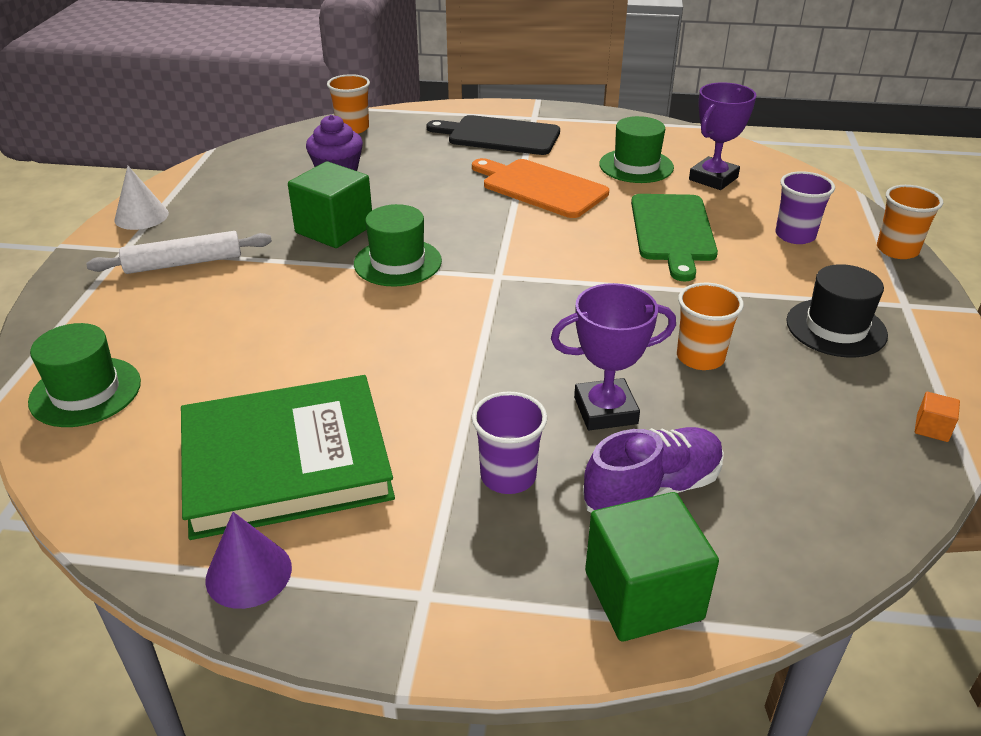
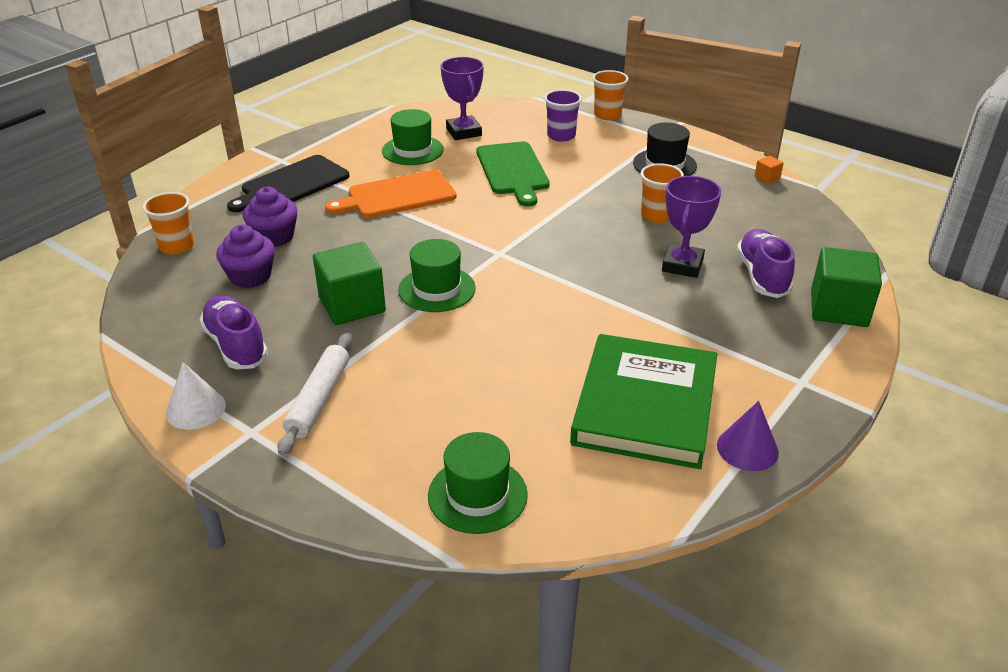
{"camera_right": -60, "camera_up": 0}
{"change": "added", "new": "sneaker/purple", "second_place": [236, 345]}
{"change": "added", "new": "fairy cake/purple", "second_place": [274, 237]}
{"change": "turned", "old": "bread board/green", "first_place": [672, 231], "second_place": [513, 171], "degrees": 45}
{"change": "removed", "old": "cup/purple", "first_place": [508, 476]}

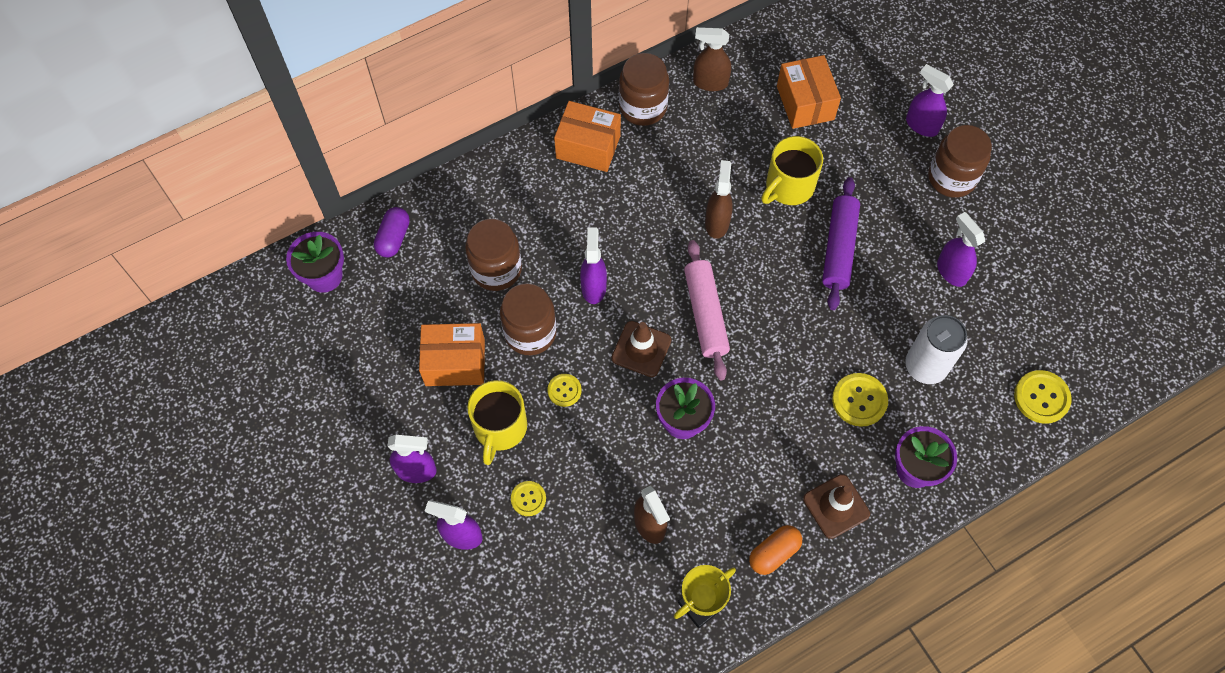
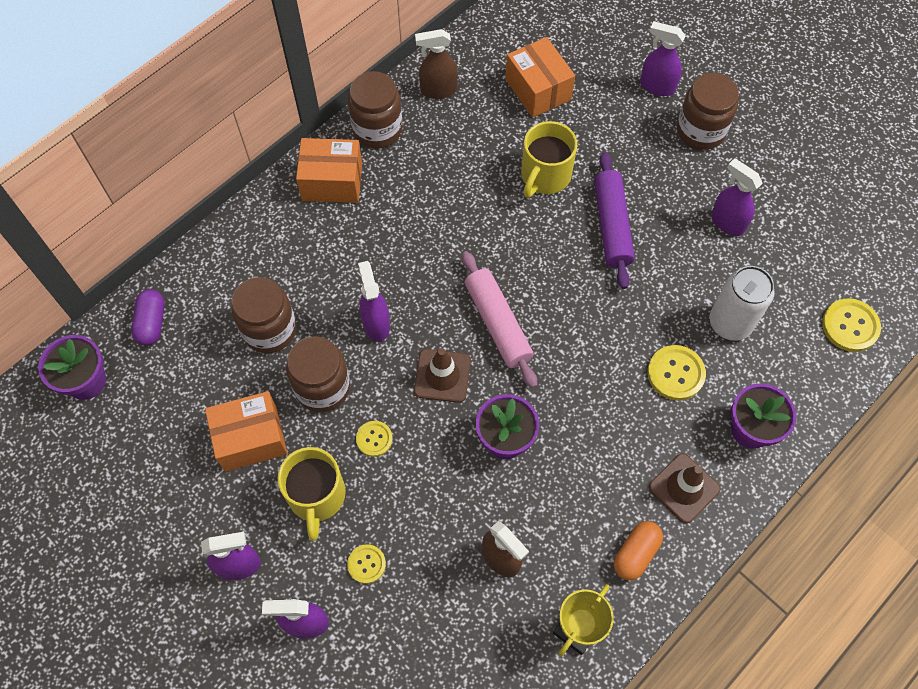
{"camera_right": -15, "camera_up": 0}
{"change": "removed", "old": "spray cleaner/dark brown", "first_place": [717, 222]}

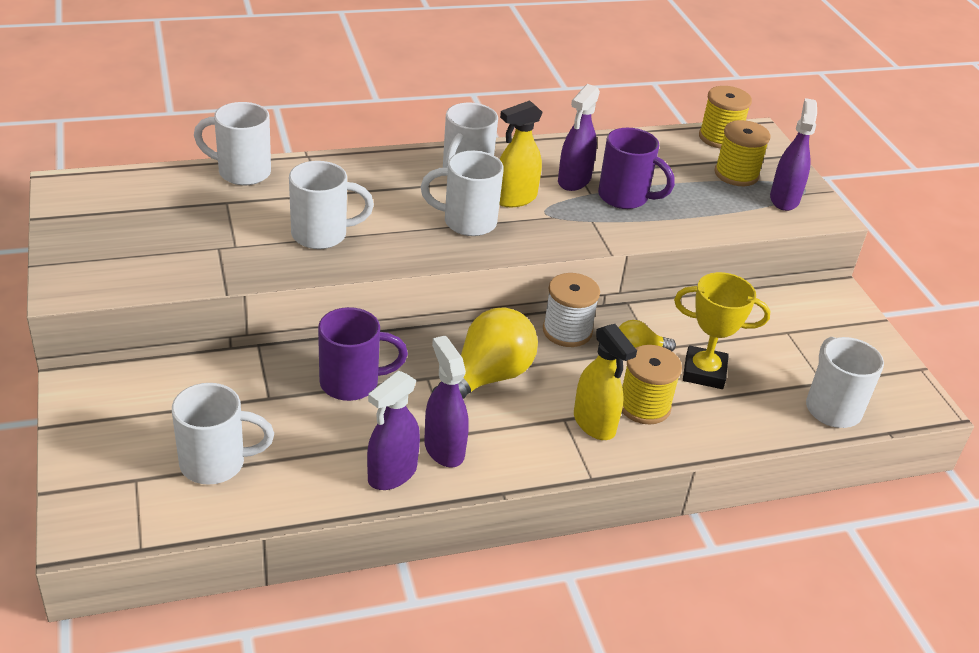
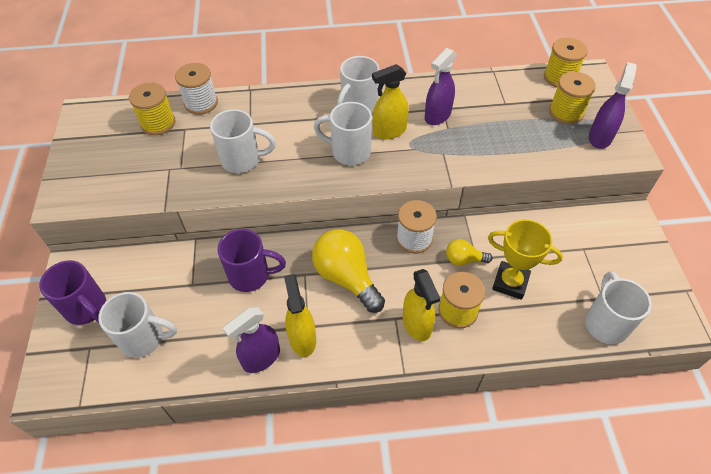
{"camera_right": 15, "camera_up": 15}
{"change": "moved", "old": "tea mug/purple", "first_place": [625, 197], "second_place": [87, 308]}
{"change": "added", "new": "bobbin/golden", "second_place": [158, 123]}
{"change": "replaced", "old": "tea mug/pure white", "new": "bobbin/pure white", "first_place": [242, 172], "second_place": [201, 103]}
{"change": "recoloured", "old": "spray cleaner/purple", "new": "spray cleaner/golden", "first_place": [444, 449], "second_place": [302, 338]}
{"change": "turned", "old": "bulb/golden", "first_place": [487, 378], "second_place": [346, 277], "degrees": -90}

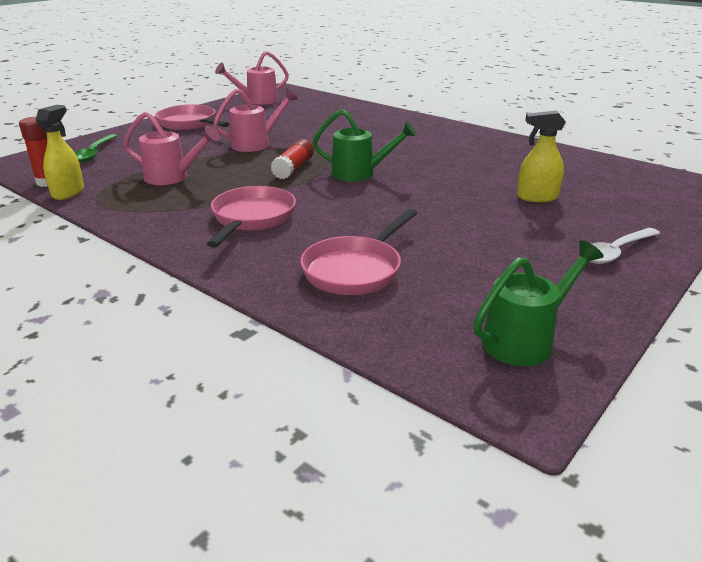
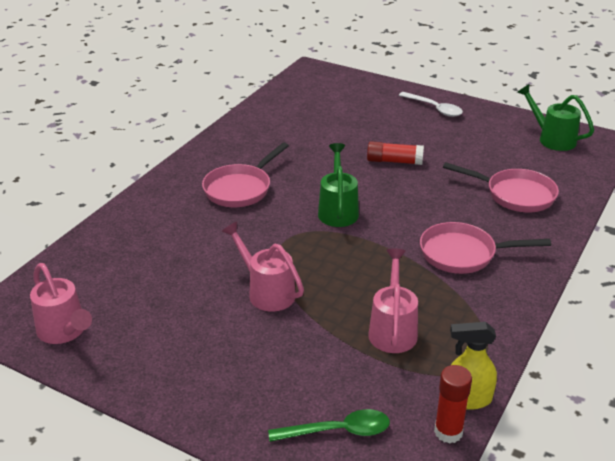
{"camera_right": -100, "camera_up": 5}
{"change": "moved", "old": "skillet/pink", "first_place": [189, 123], "second_place": [240, 189]}
{"change": "moved", "old": "glue/scarlet", "first_place": [293, 168], "second_place": [394, 161]}
{"change": "removed", "old": "spray cleaner/golden", "first_place": [536, 197]}

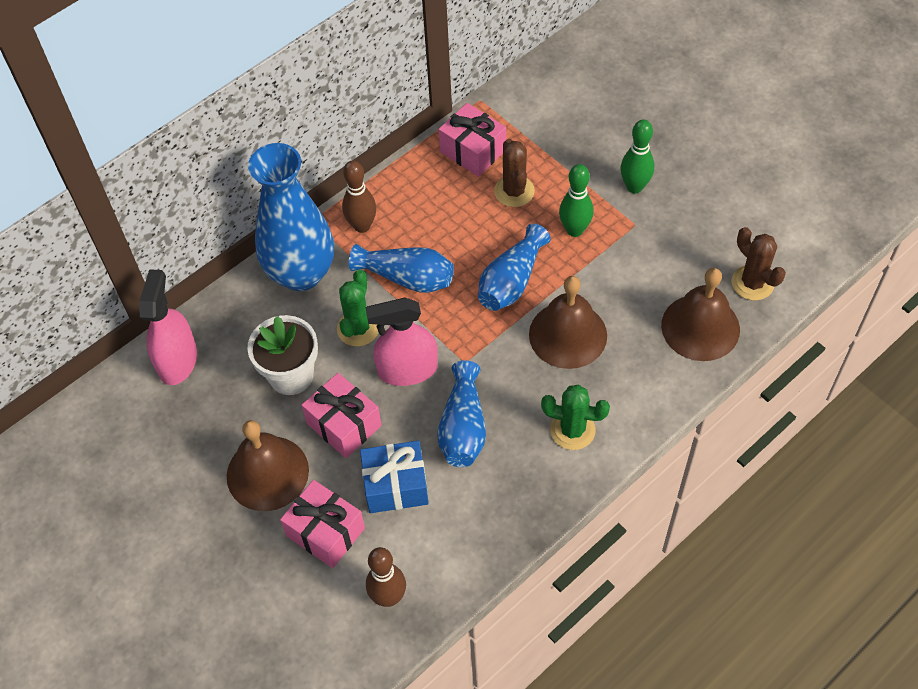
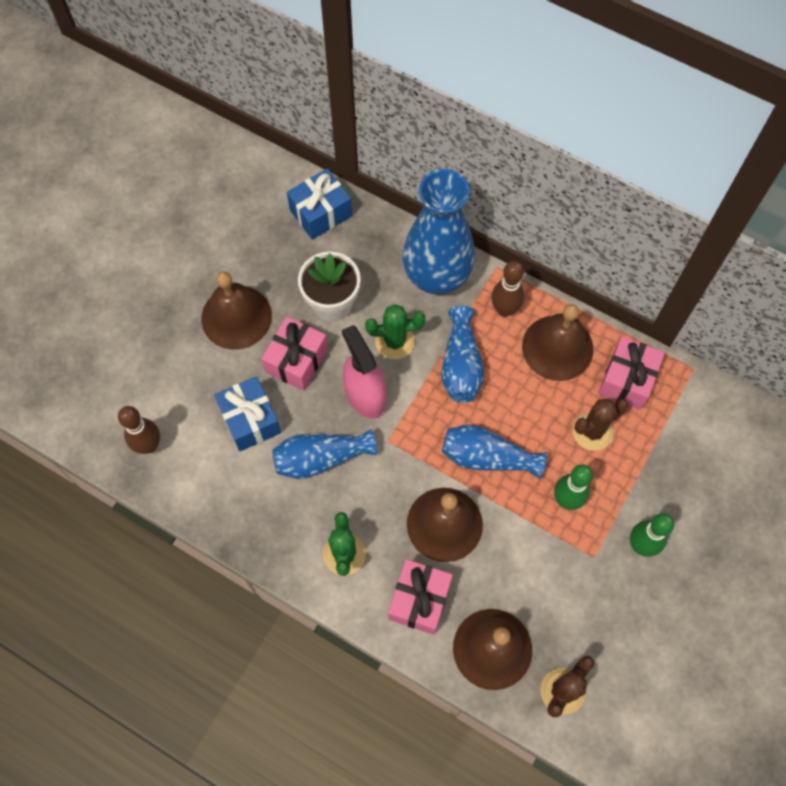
{"camera_right": 70, "camera_up": 10}
{"change": "replaced", "old": "spray cleaner/pink", "new": "wrapped gift/cobalt", "first_place": [177, 360], "second_place": [320, 213]}
{"change": "moved", "old": "wrapped gift/pink", "first_place": [325, 532], "second_place": [419, 600]}
{"change": "added", "new": "hand bell/dark brown", "second_place": [557, 347]}

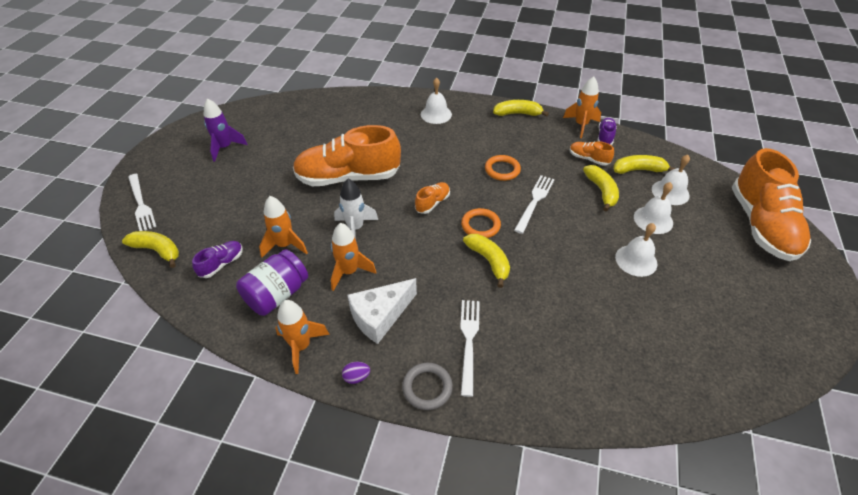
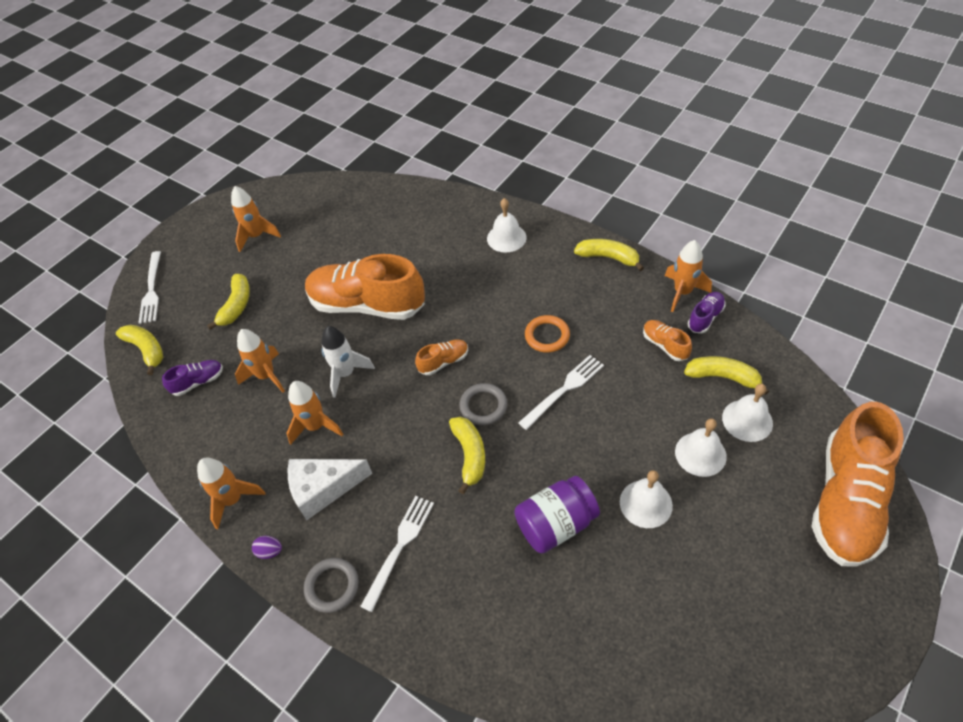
{"camera_right": 25, "camera_up": 5}
{"change": "moved", "old": "banana fruit/golden", "first_place": [601, 191], "second_place": [236, 306]}
{"change": "recoloured", "old": "toy rocket/purple", "new": "toy rocket/orange-coloured", "first_place": [225, 148], "second_place": [257, 236]}
{"change": "recoloured", "old": "hoop/orange-coloured", "new": "hoop/gray", "first_place": [480, 225], "second_place": [483, 406]}
{"change": "moved", "old": "jar/purple", "first_place": [277, 295], "second_place": [556, 524]}

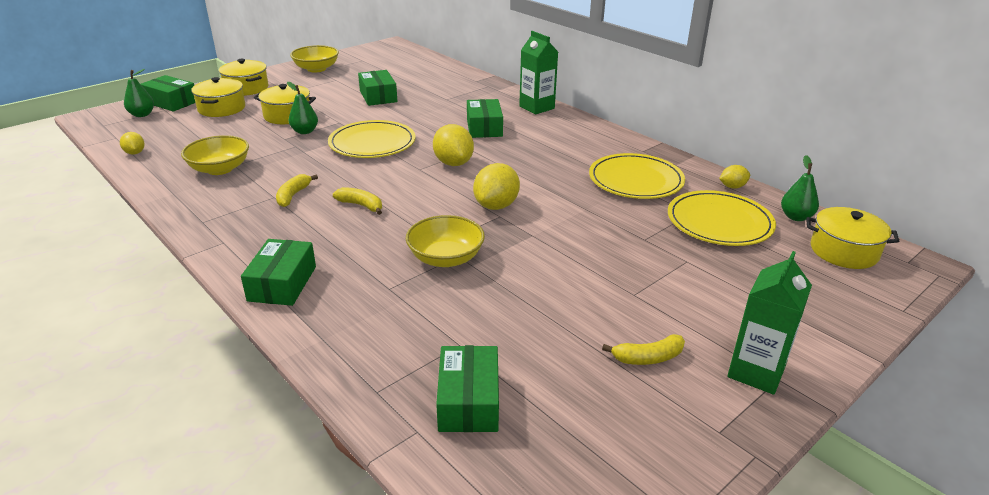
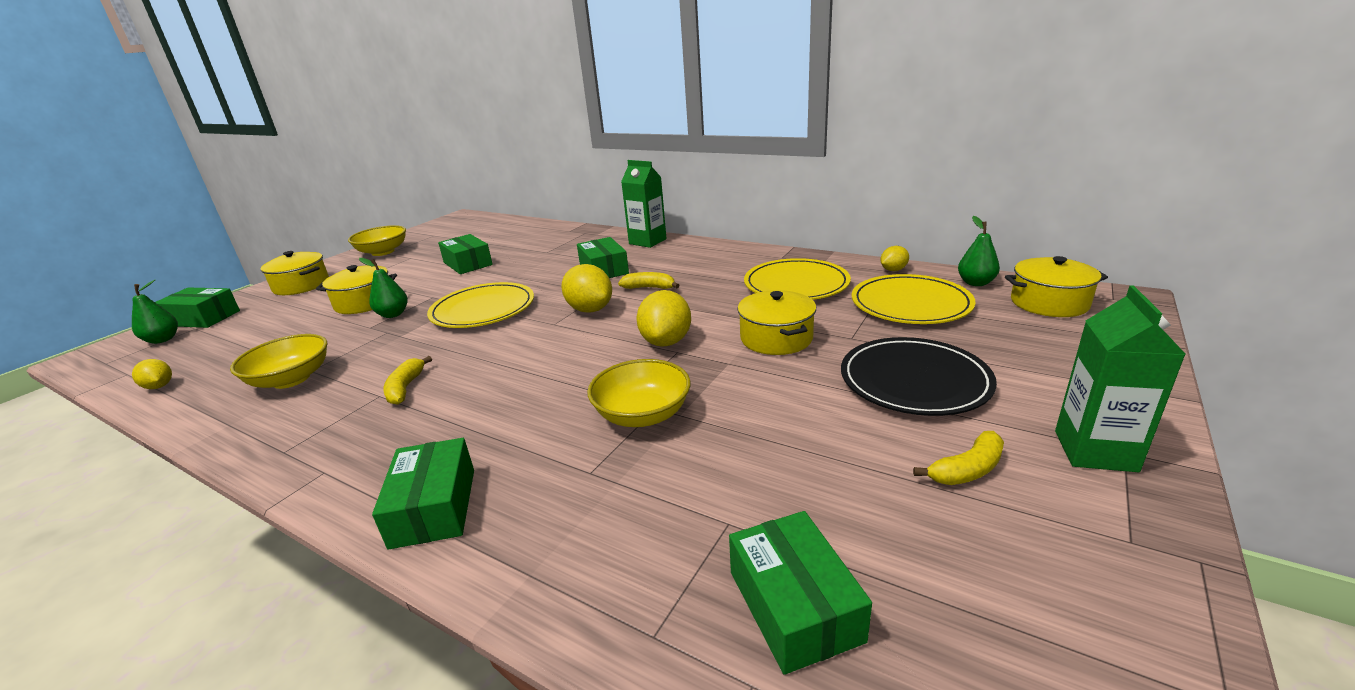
{"camera_right": -15, "camera_up": -5}
{"change": "moved", "old": "banana fruit/golden", "first_place": [361, 205], "second_place": [649, 288]}
{"change": "moved", "old": "pot/golden", "first_place": [221, 108], "second_place": [776, 338]}
{"change": "added", "new": "plate/ebony", "second_place": [914, 380]}

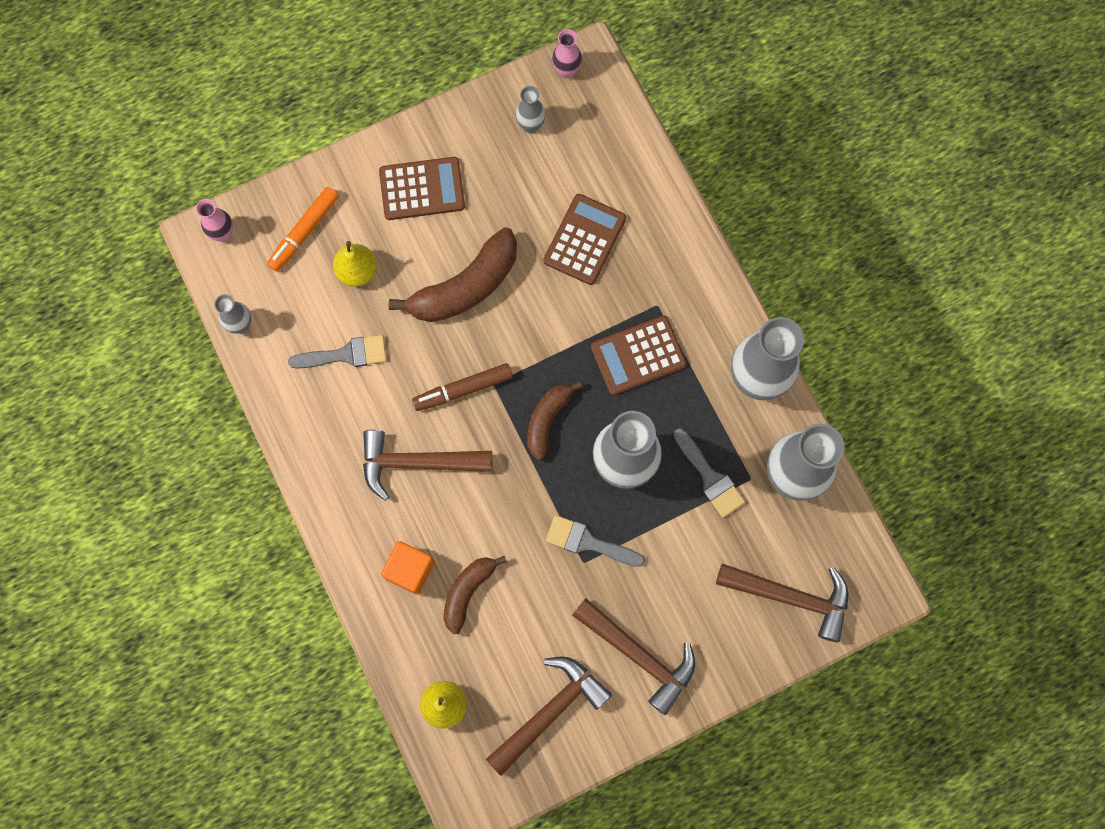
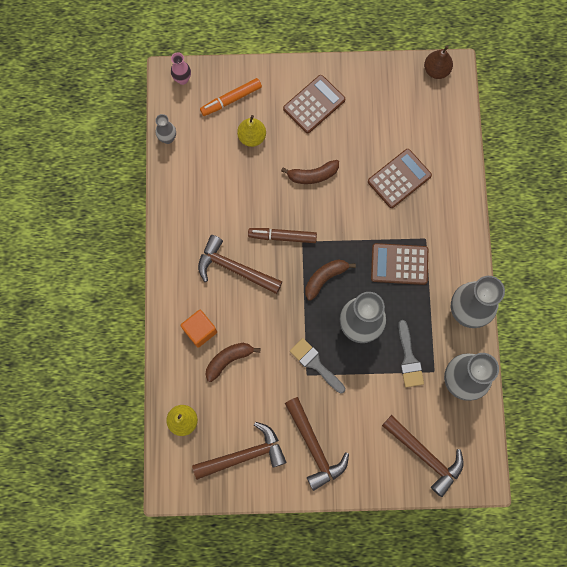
{"camera_right": 25, "camera_up": 0}
{"change": "resized", "old": "banana fruit/dark brown", "first_place": [465, 287], "second_place": [312, 175], "factor": 0.6}
{"change": "turned", "old": "adding machine/dark brown", "first_place": [422, 189], "second_place": [314, 104], "degrees": -60}
{"change": "replaced", "old": "tall vase/pink", "new": "pear/dark brown", "first_place": [566, 71], "second_place": [436, 70]}
{"change": "removed", "old": "brush/gray", "first_place": [346, 354]}
{"change": "removed", "old": "tall vase/gray", "first_place": [531, 125]}

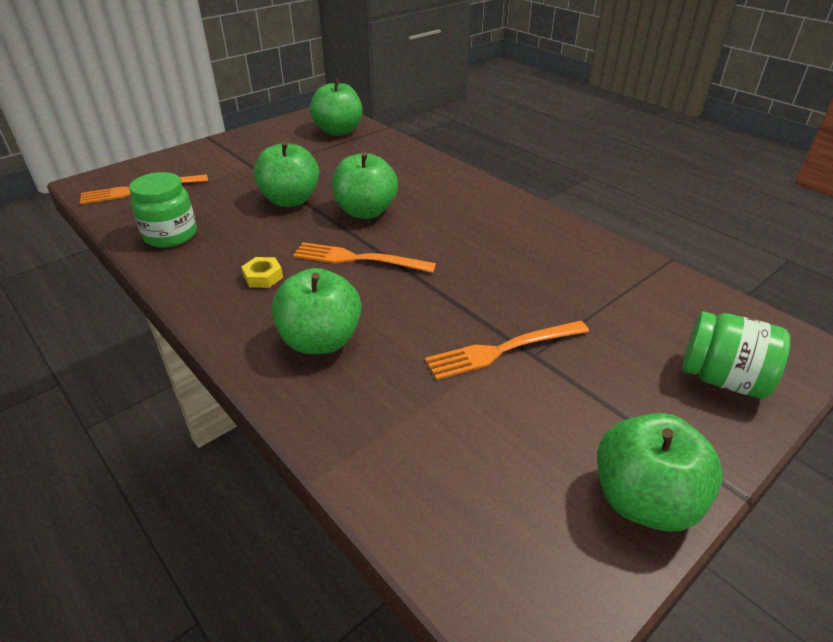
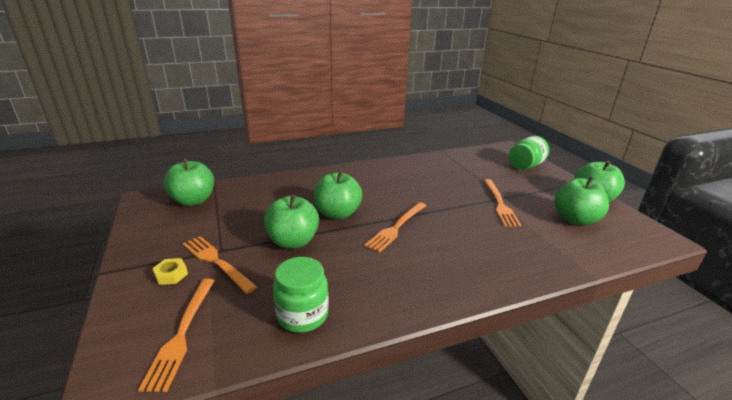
{"camera_right": -70, "camera_up": -10}
{"change": "moved", "old": "nut/golden", "first_place": [263, 277], "second_place": [171, 275]}
{"change": "added", "new": "fork/orange-coloured", "second_place": [216, 262]}
{"change": "moved", "old": "apple/green", "first_place": [320, 341], "second_place": [575, 219]}

